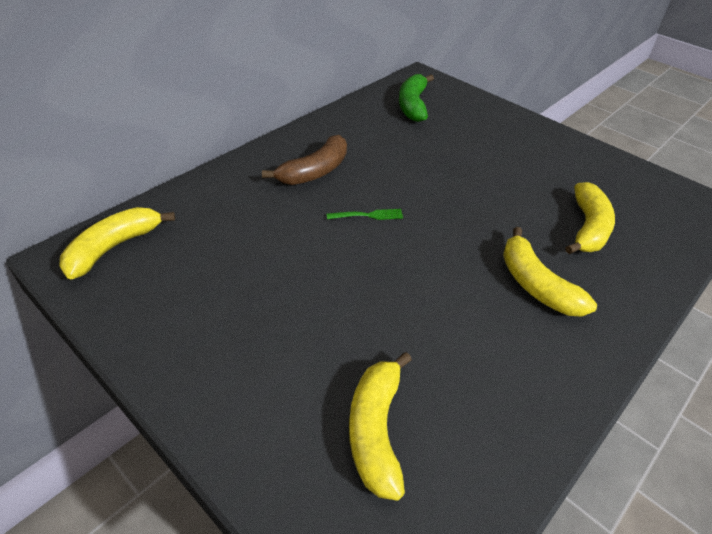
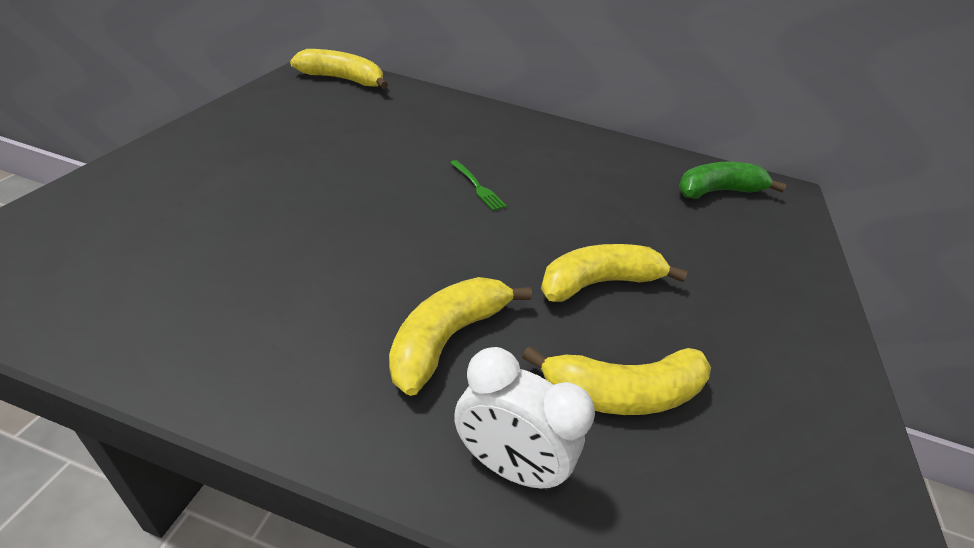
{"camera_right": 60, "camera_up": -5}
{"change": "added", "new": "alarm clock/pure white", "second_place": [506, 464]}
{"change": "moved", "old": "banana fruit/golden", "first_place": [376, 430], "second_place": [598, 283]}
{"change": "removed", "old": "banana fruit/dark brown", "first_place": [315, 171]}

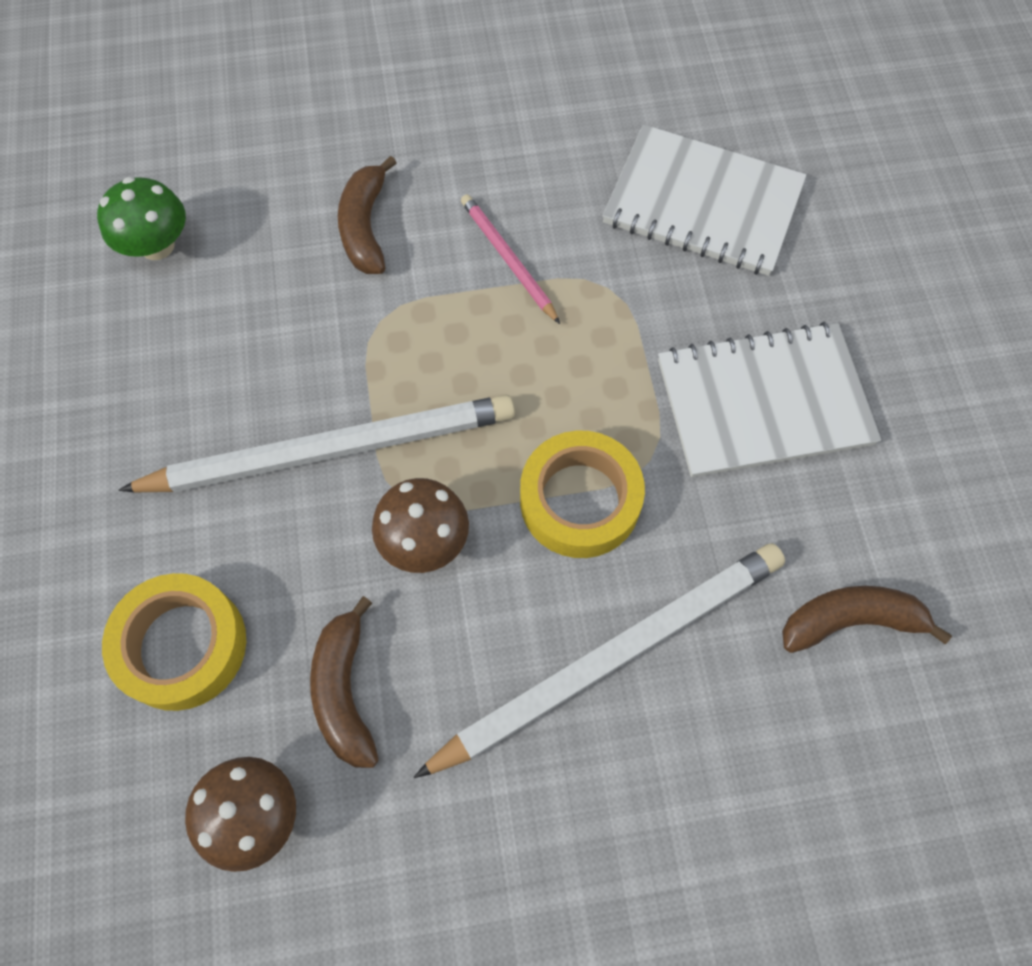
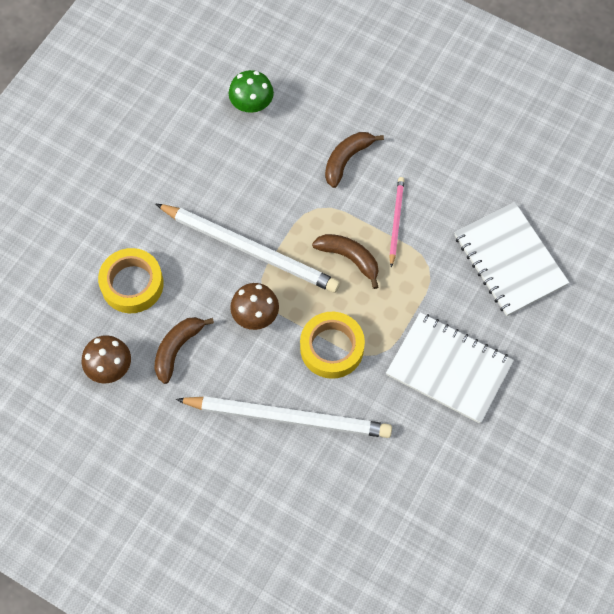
{"camera_right": 40, "camera_up": 0}
{"change": "moved", "old": "banana fruit/dark brown", "first_place": [850, 620], "second_place": [349, 258]}

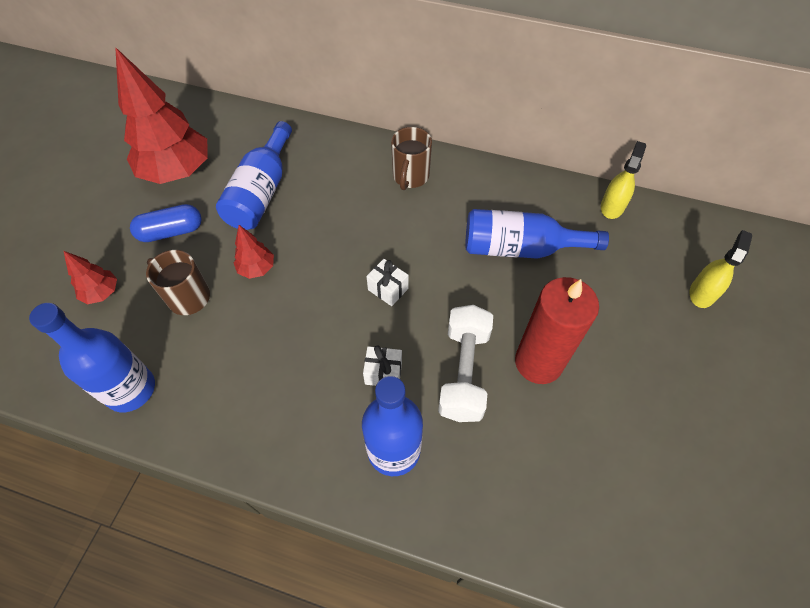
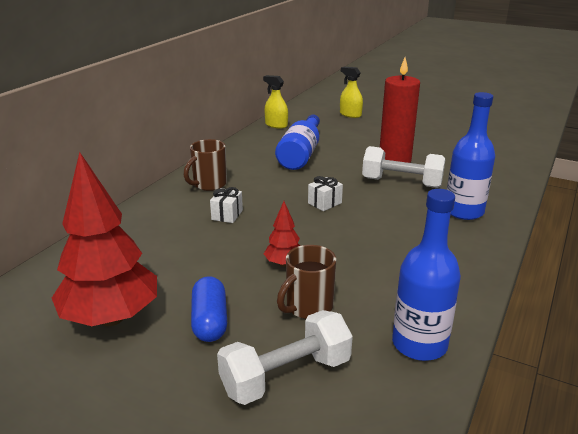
{"camera_right": -80, "camera_up": -30}
{"change": "turned", "old": "tea mug/dark brown", "first_place": [410, 177], "second_place": [209, 185], "degrees": 105}
{"change": "moved", "old": "wrapped gift/pure white", "first_place": [383, 373], "second_place": [227, 215]}
{"change": "replaced", "old": "toy tree/scarlet", "new": "hand weight/pure white", "first_place": [102, 293], "second_place": [286, 376]}
{"change": "removed", "old": "flask/cobalt", "first_place": [261, 192]}

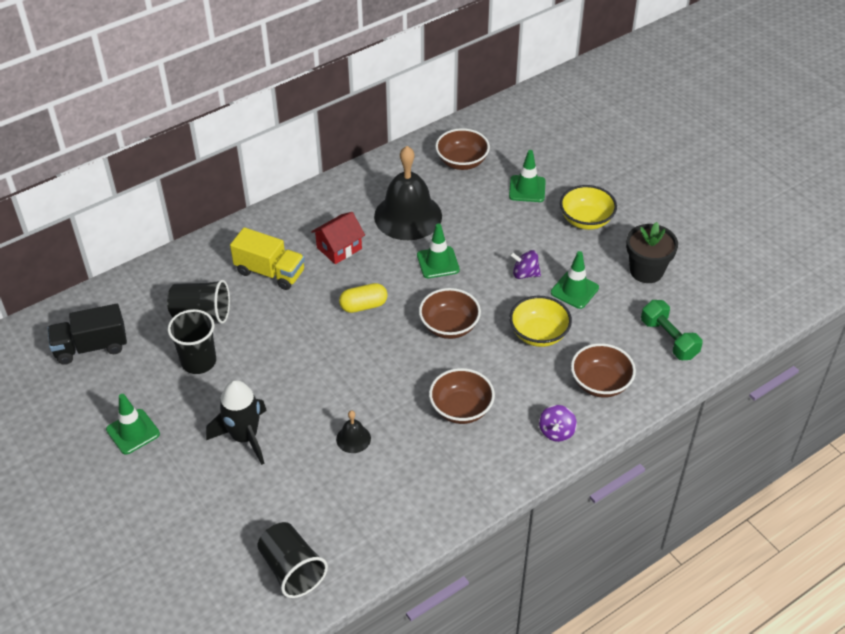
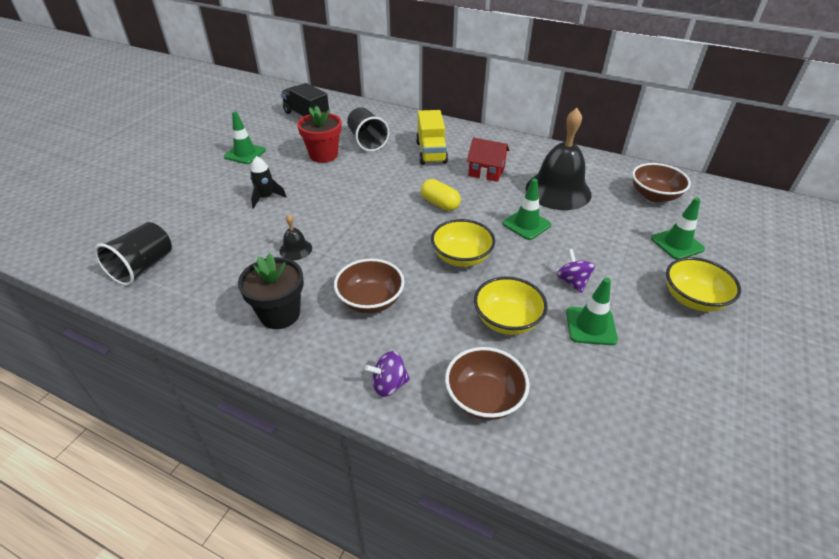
{"camera_right": 60, "camera_up": -5}
{"change": "moved", "old": "flower pot/ebony", "first_place": [646, 271], "second_place": [280, 314]}
{"change": "resized", "old": "toy rocket/ebony", "first_place": [244, 437], "second_place": [266, 197], "factor": 0.62}
{"change": "replaced", "old": "cup/ebony", "new": "flower pot/scarlet", "first_place": [198, 361], "second_place": [323, 155]}
{"change": "recoloured", "old": "bowl/dark brown", "new": "bowl/golden", "first_place": [449, 326], "second_place": [461, 257]}
{"change": "removed", "old": "hand weight/green", "first_place": [669, 339]}

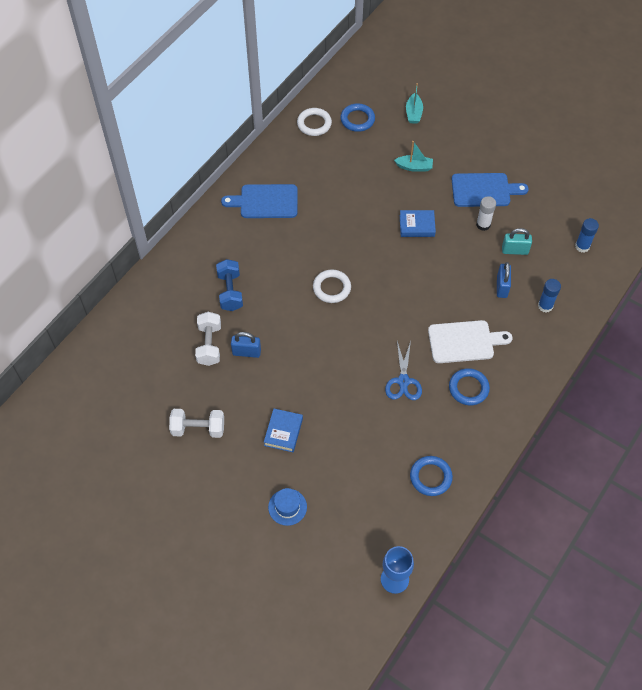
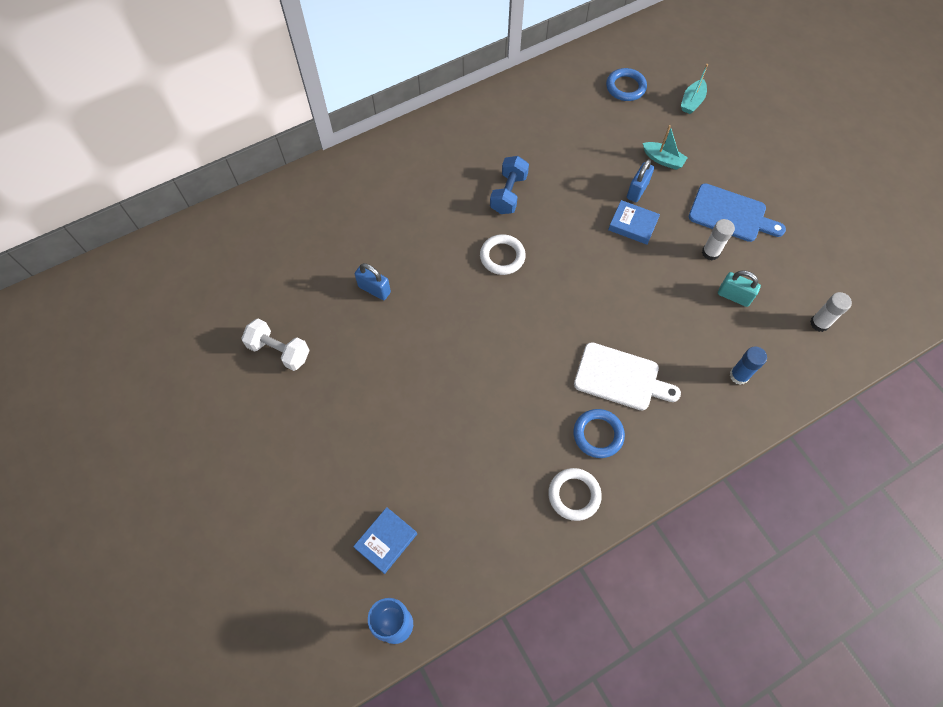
{"camera_right": 25, "camera_up": 5}
{"change": "moved", "old": "hardback/cobalt", "first_place": [283, 432], "second_place": [386, 541]}
{"change": "moved", "old": "hand weight/cobalt", "first_place": [230, 291], "second_place": [508, 194]}
{"change": "moved", "old": "hoop/pure white", "first_place": [314, 124], "second_place": [574, 495]}
{"change": "moved", "old": "padlock/cobalt", "first_place": [502, 287], "second_place": [637, 190]}
{"change": "recoloured", "old": "glue/cobalt", "new": "glue/pure white", "first_place": [582, 246], "second_place": [819, 323]}
{"change": "removed", "old": "hand weight/pure white", "first_place": [209, 345]}
{"change": "removed", "old": "bread board/cobalt", "first_place": [265, 202]}
{"change": "removed", "old": "hat/cobalt", "first_place": [287, 507]}
{"change": "removed", "old": "shears/cobalt", "first_place": [403, 381]}
{"change": "removed", "old": "hoop/cobalt", "first_place": [430, 477]}

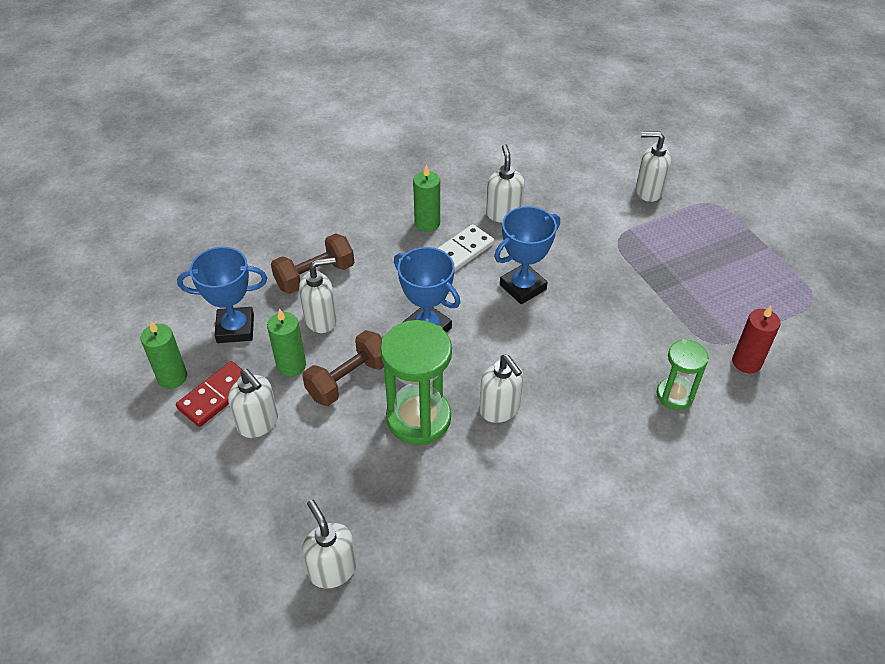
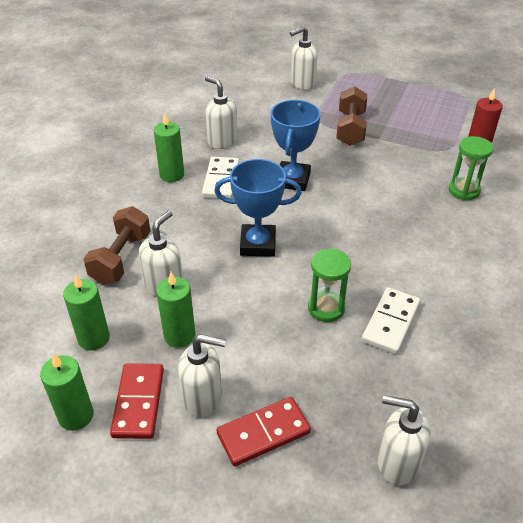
{"camera_right": -40, "camera_up": -5}
{"change": "replaced", "old": "trophy/cobalt", "new": "pillar candle/green", "first_place": [235, 328], "second_place": [94, 338]}
{"change": "added", "new": "domino piece/scarlet", "second_place": [263, 433]}
{"change": "resized", "old": "hourglass/green", "first_place": [418, 418], "second_place": [326, 308], "factor": 0.58}
{"change": "moved", "old": "hand weight/dark brown", "first_place": [348, 380], "second_place": [350, 129]}
{"change": "added", "new": "domino piece/pure white", "second_place": [390, 322]}
{"change": "removed", "old": "soap dispenser/pure white", "first_place": [500, 409]}

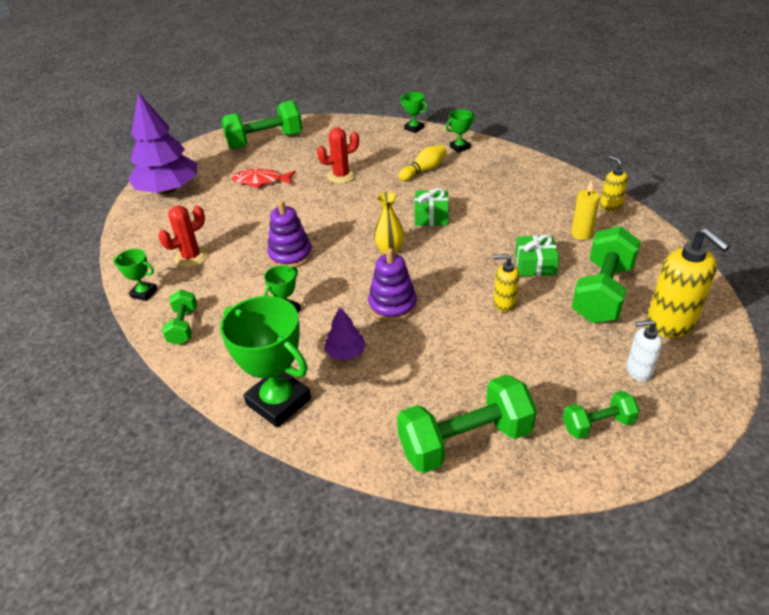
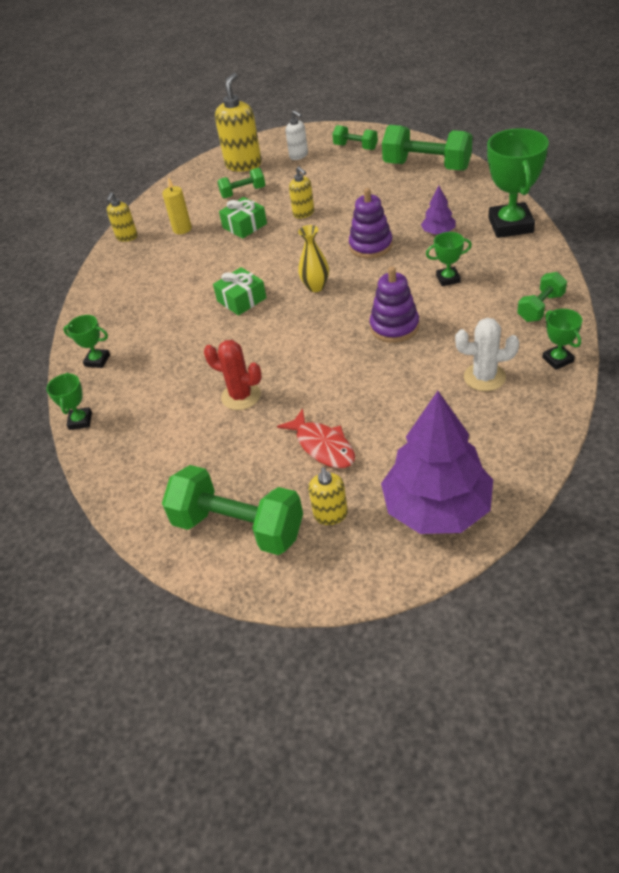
{"camera_right": -130, "camera_up": 5}
{"change": "resized", "old": "hand weight/green", "first_place": [602, 293], "second_place": [243, 192], "factor": 0.54}
{"change": "added", "new": "soap dispenser/golden", "second_place": [330, 515]}
{"change": "recoloured", "old": "cactus/scarlet", "new": "cactus/pure white", "first_place": [191, 257], "second_place": [484, 377]}
{"change": "removed", "old": "bowling pin/golden", "first_place": [424, 170]}

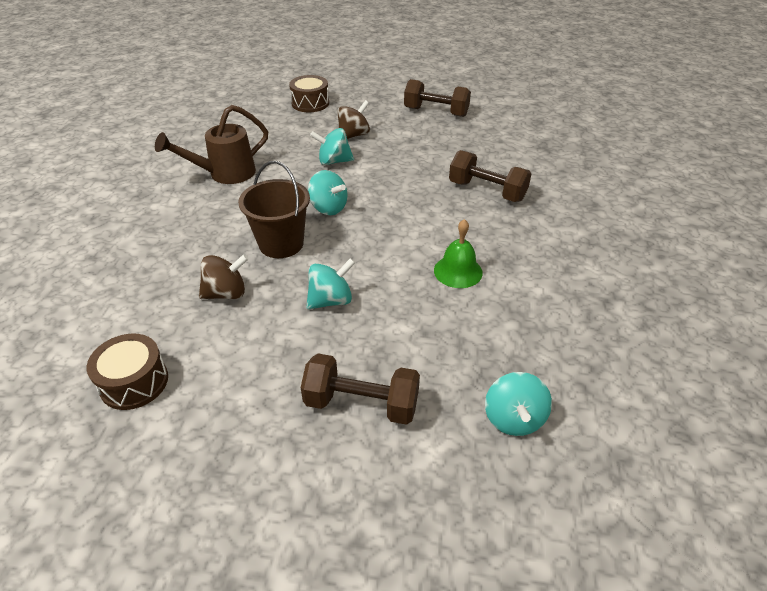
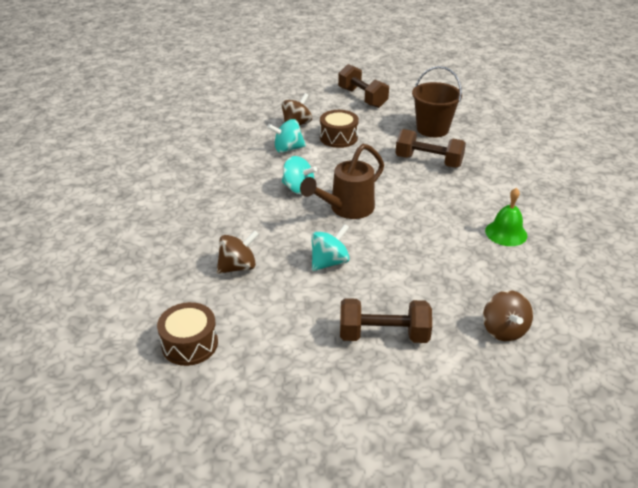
{"camera_right": -10, "camera_up": -5}
{"change": "moved", "old": "watering can/dark brown", "first_place": [225, 174], "second_place": [346, 209]}
{"change": "moved", "old": "snare drum/dark brown", "first_place": [310, 103], "second_place": [338, 137]}
{"change": "turned", "old": "hand weight/dark brown", "first_place": [436, 112], "second_place": [362, 98], "degrees": 45}
{"change": "moved", "old": "sand bucket/dark brown", "first_place": [281, 244], "second_place": [432, 129]}
{"change": "recoloured", "old": "spinning top/teal", "new": "spinning top/dark brown", "first_place": [513, 419], "second_place": [503, 330]}
{"change": "moved", "old": "hand bell/green", "first_place": [458, 271], "second_place": [506, 233]}

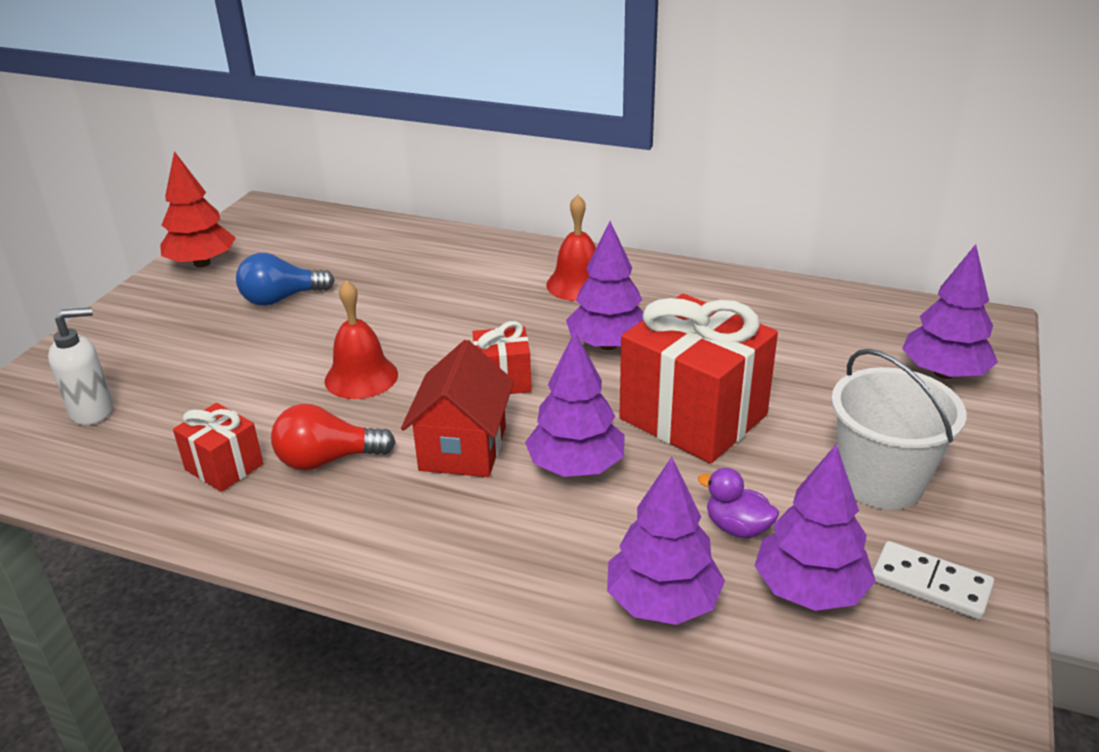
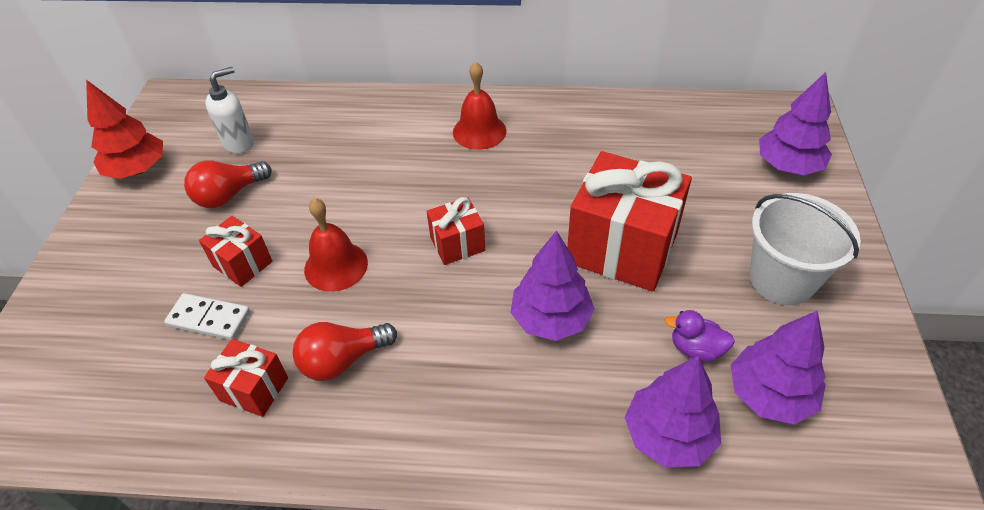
{"camera_right": -15, "camera_up": 15}
{"change": "moved", "old": "domino piece/pure white", "first_place": [931, 583], "second_place": [209, 319]}
{"change": "recoloured", "old": "bulb/cobalt", "new": "bulb/scarlet", "first_place": [281, 299], "second_place": [229, 195]}
{"change": "added", "new": "wrapped gift/scarlet", "second_place": [242, 264]}
{"change": "moved", "old": "soap dispenser/pure white", "first_place": [93, 411], "second_place": [239, 143]}
{"change": "removed", "old": "house/scarlet", "first_place": [463, 448]}
{"change": "removed", "old": "toy tree/purple", "first_place": [608, 345]}

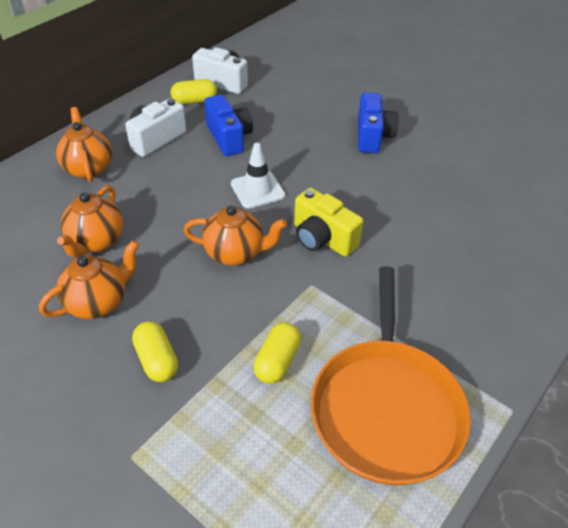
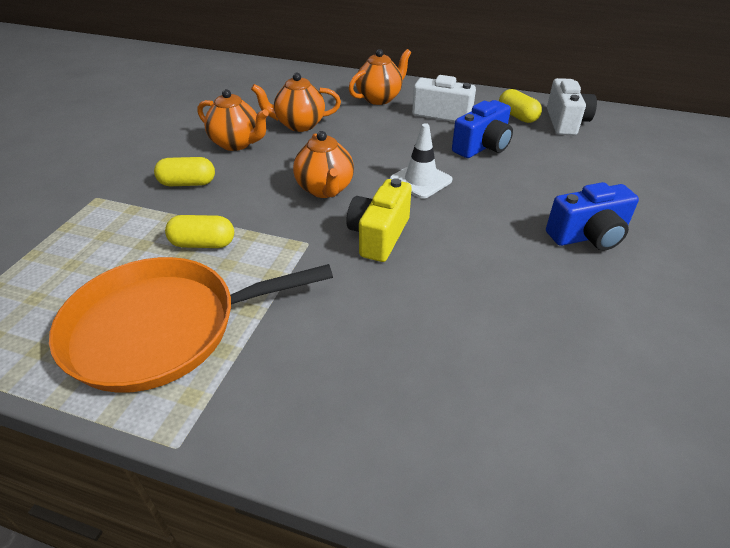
{"camera_right": 70, "camera_up": -5}
{"change": "turned", "old": "capsule/golden", "first_place": [157, 360], "second_place": [188, 183], "degrees": 45}

